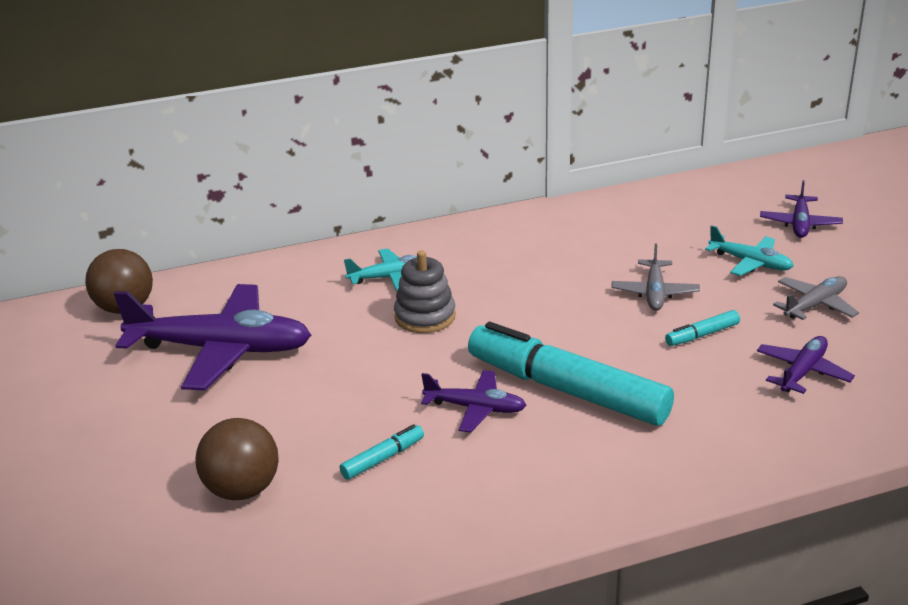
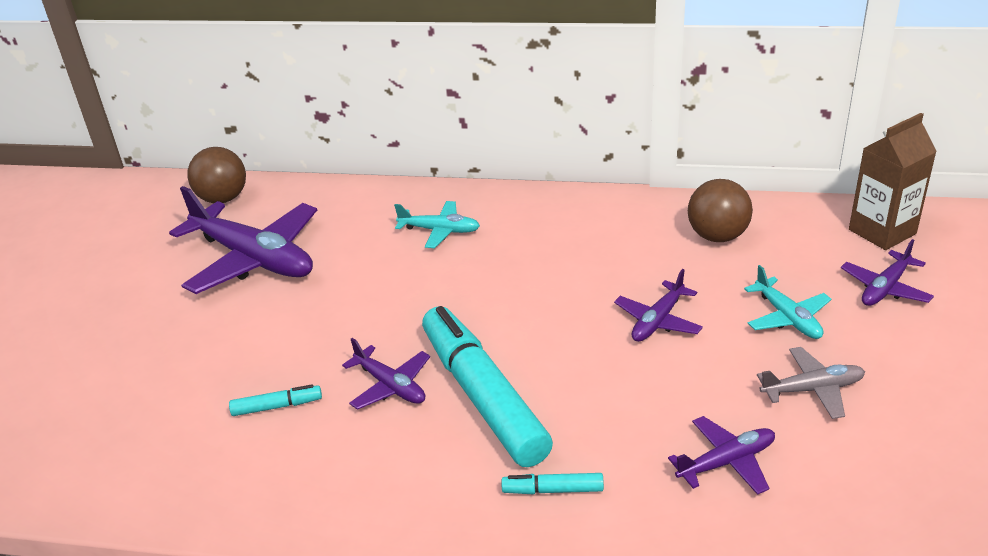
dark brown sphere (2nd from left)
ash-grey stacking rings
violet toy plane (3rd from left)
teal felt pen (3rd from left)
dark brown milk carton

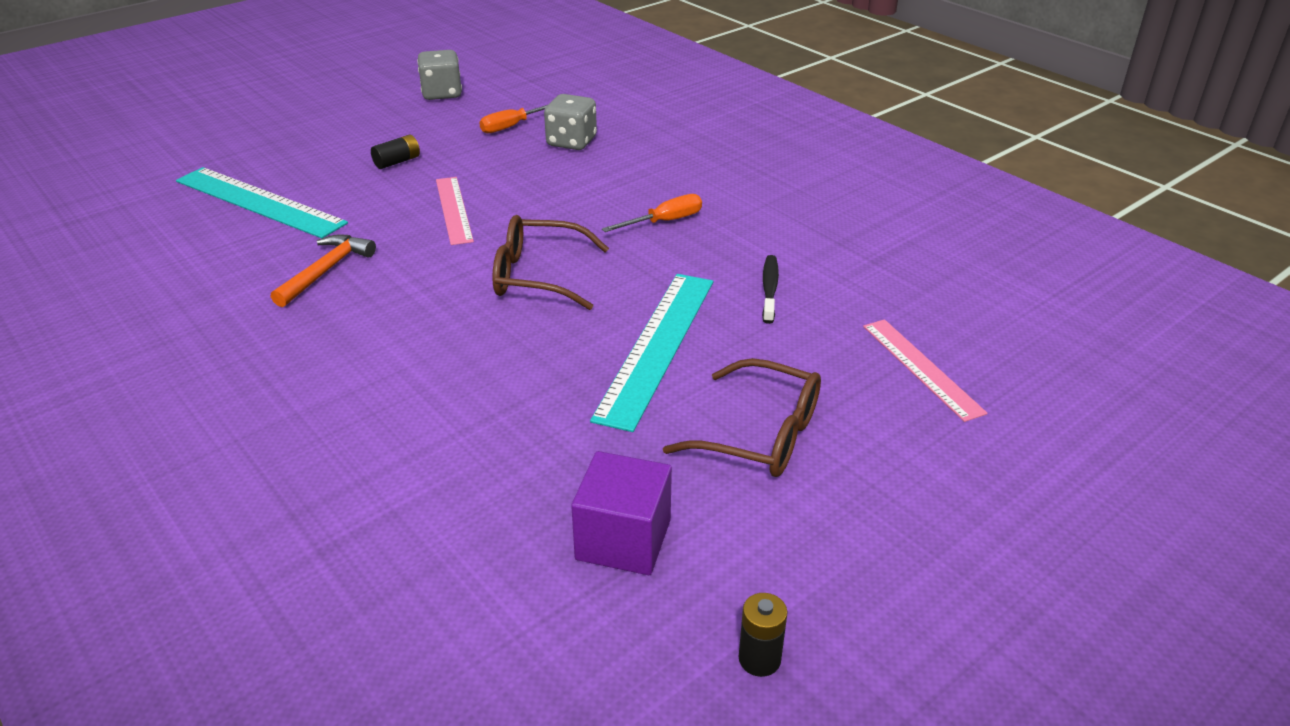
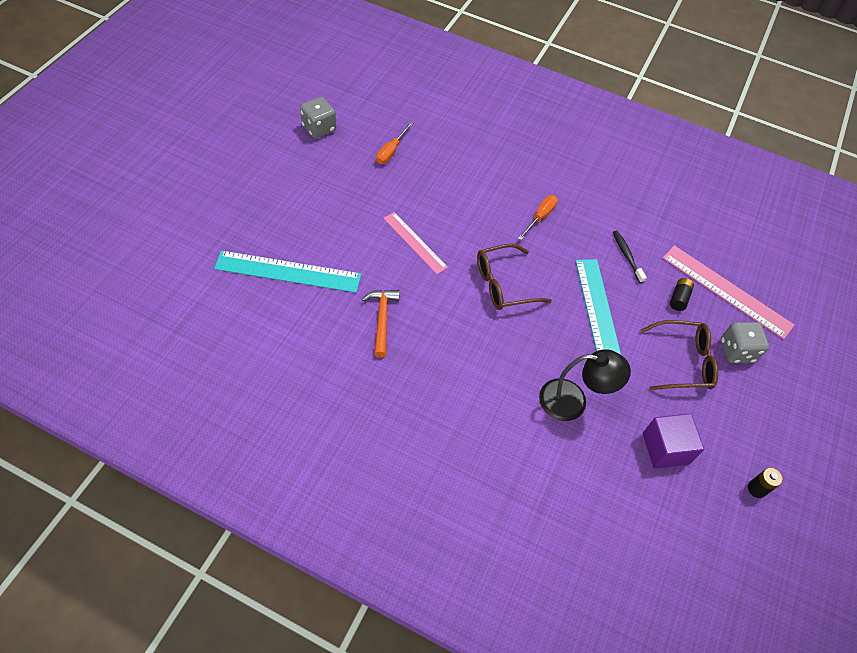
ebony power cell (1st from left)
ash-grey game die (2nd from left)
rose-pink ruler (2nd from left)
ebony desk lamp

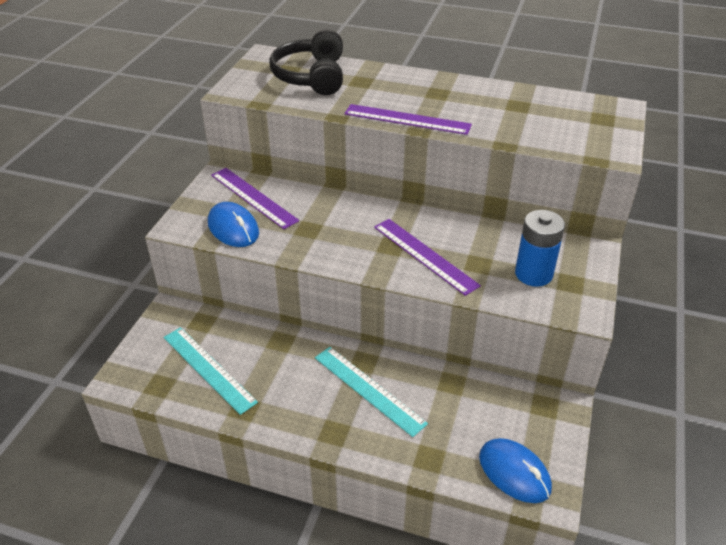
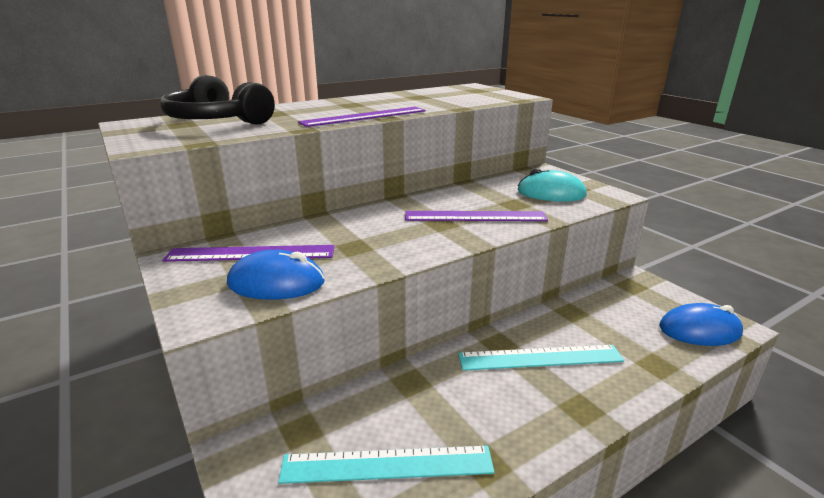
teal PC mouse

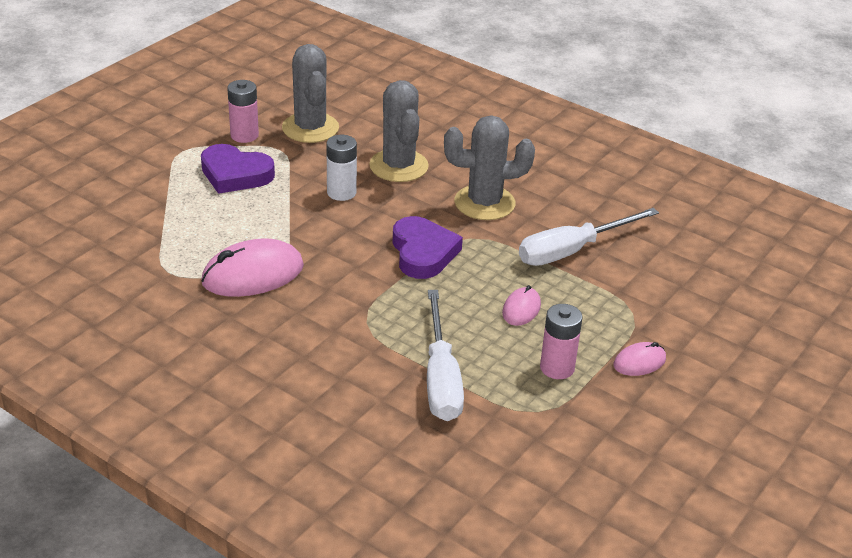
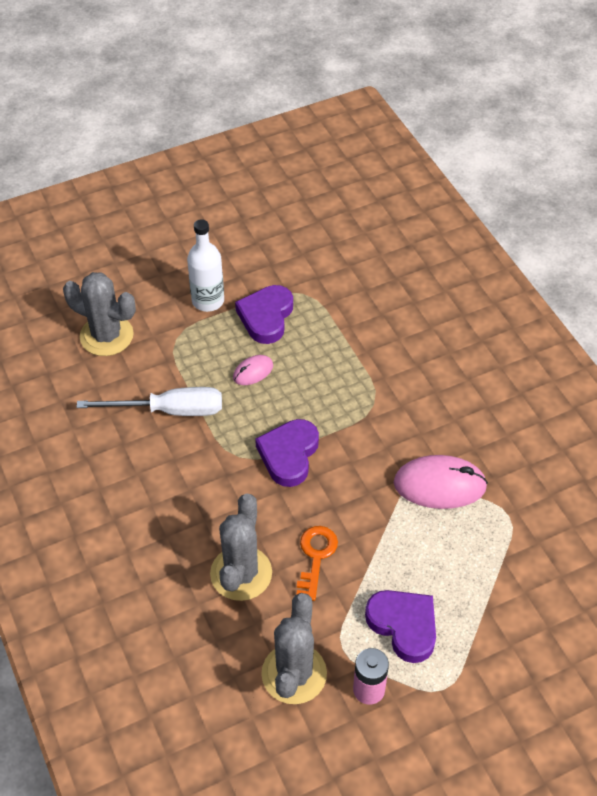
bright orange key
pure white hand screwdriver (1st from left in the first image)
ash-grey prickly plant (1st from left)
violet heart shape (1st from left)
pure white drink bottle

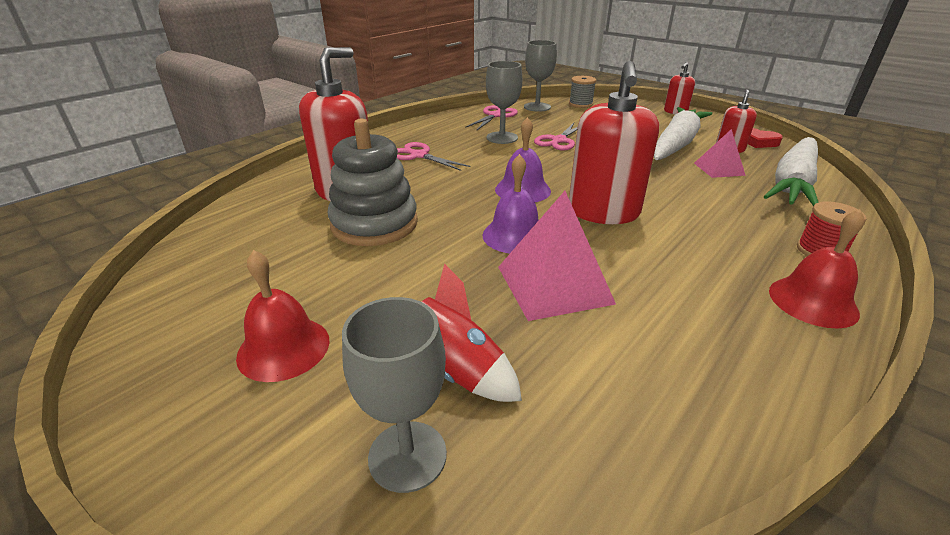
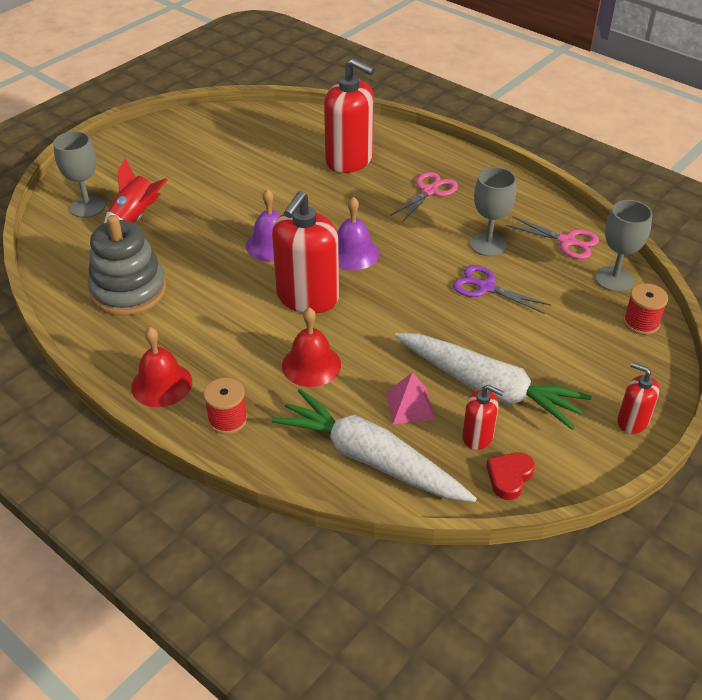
red hand bell (2nd from left)
ash-grey stacking rings
rose-pink solid pyramid (1st from left in the first image)
violet shears
red soap dispenser (1st from left)
red reel of thread (2nd from left)

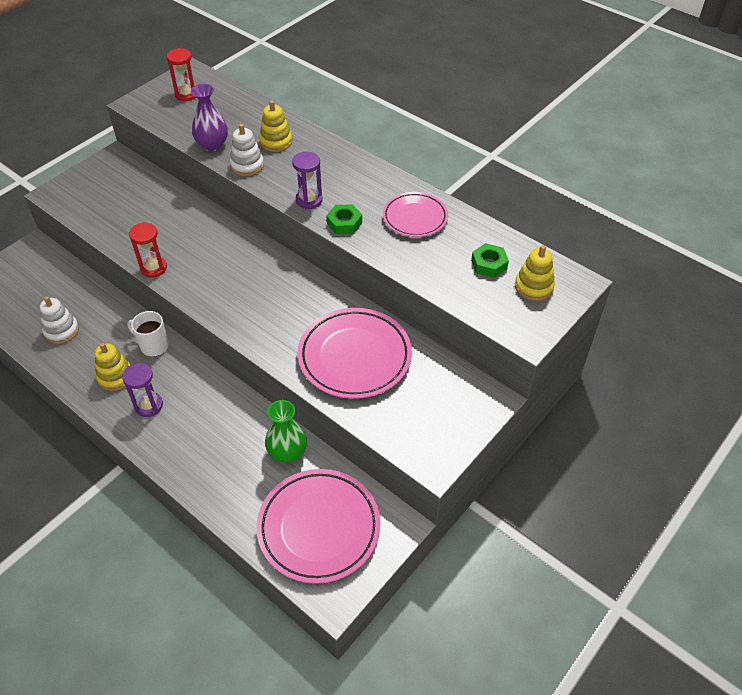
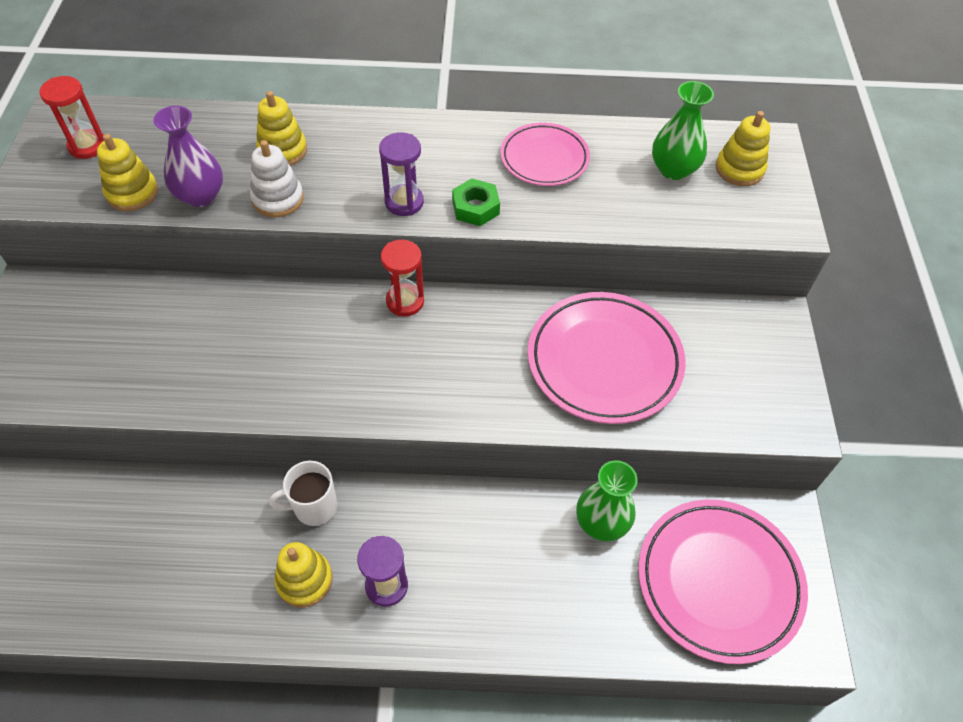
pure white stacking rings (1st from left in the first image)
red sand timer (2nd from left)
green tall vase (2nd from left)
yellow stacking rings (1st from left)

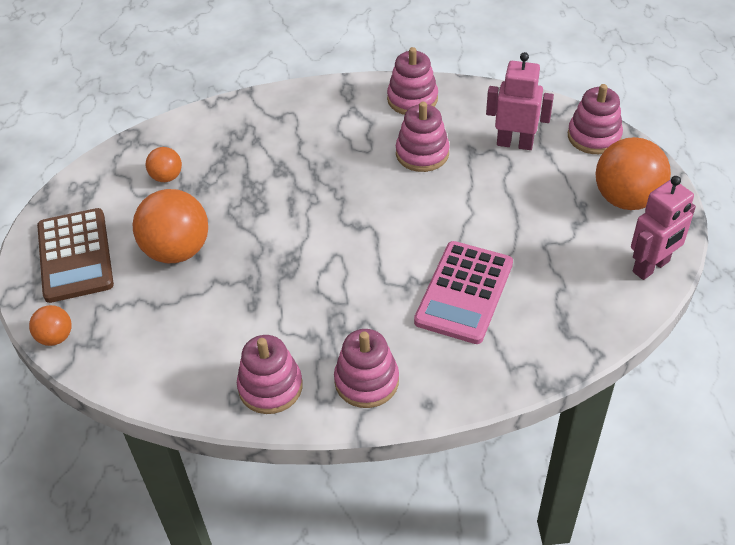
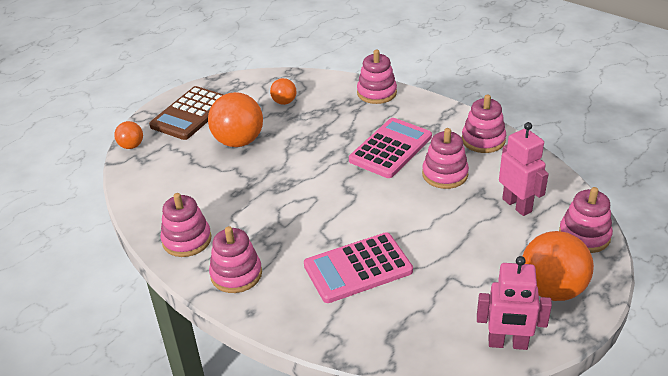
rose-pink calculator (2nd from left)
rose-pink stacking rings (3rd from left)

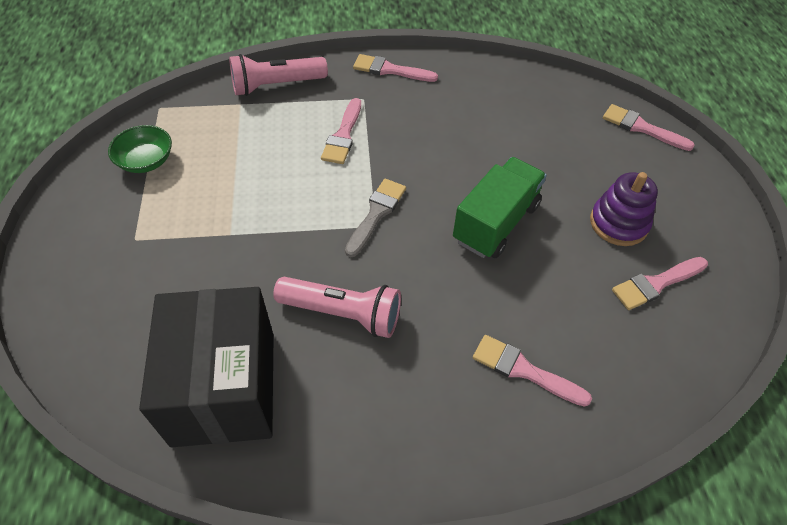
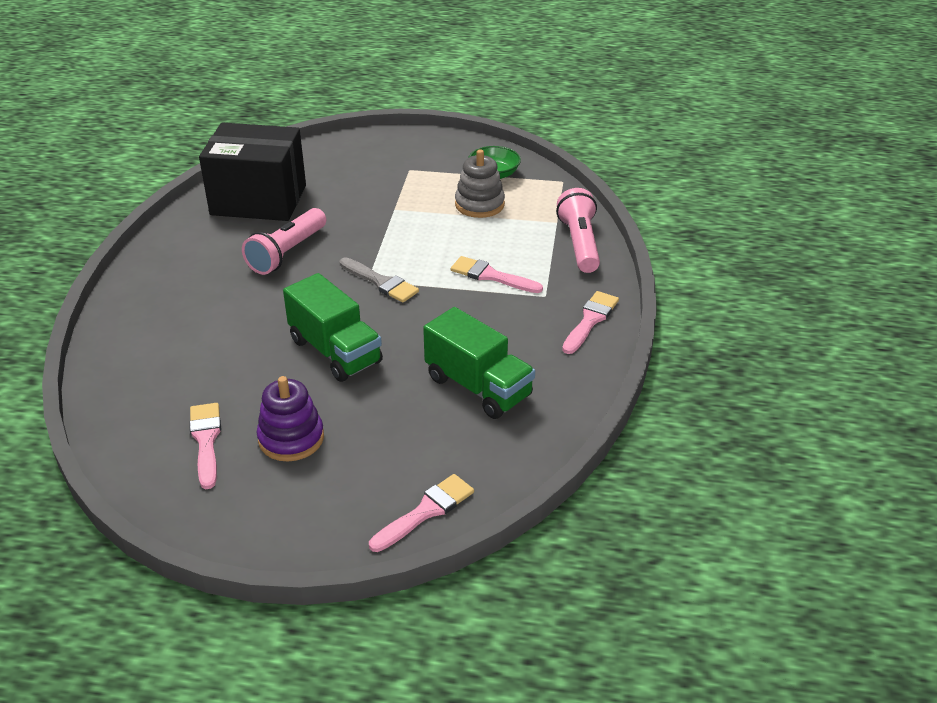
rose-pink paintbrush (3rd from left in the first image)
green toy truck (2nd from left)
ash-grey stacking rings

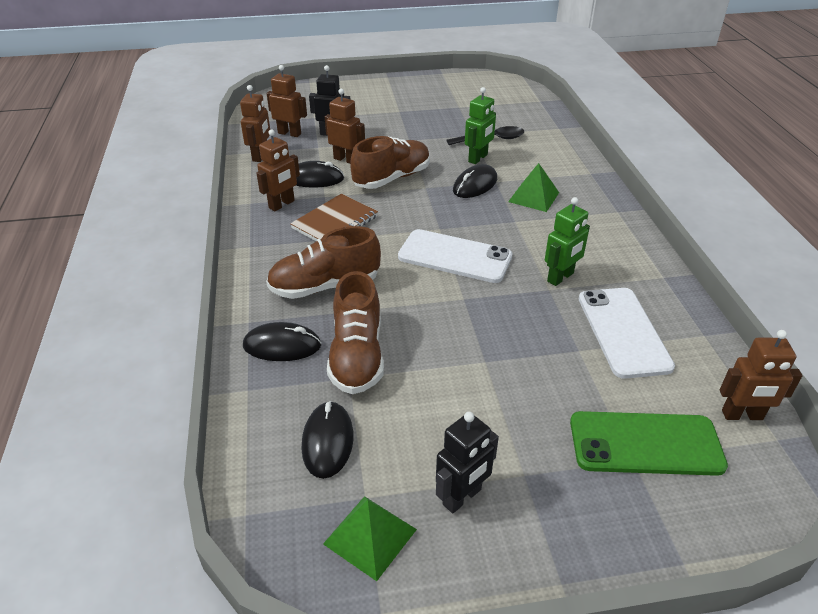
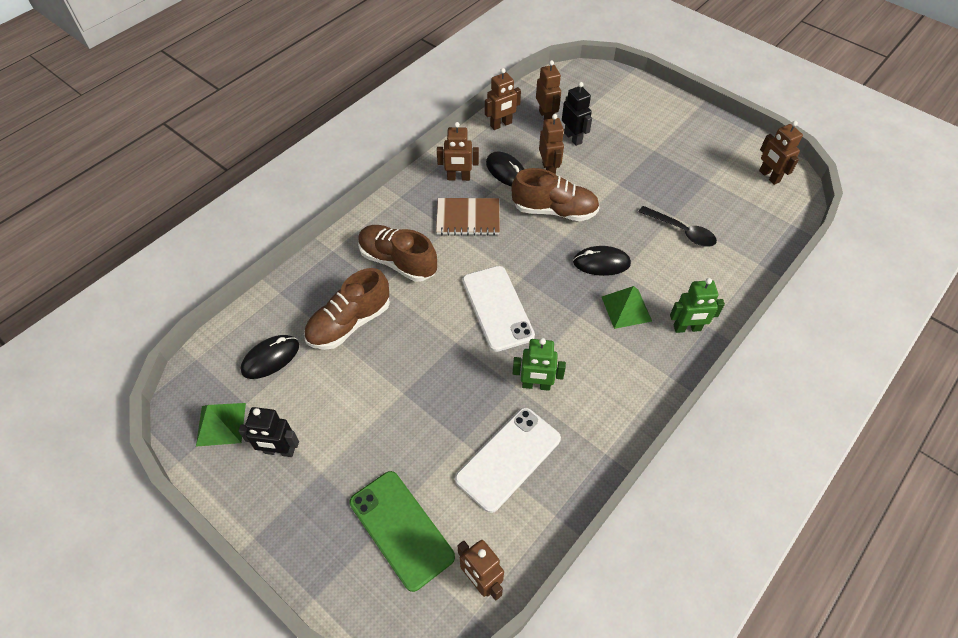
ebony PC mouse (1st from left in the first image)
green robot figure (2nd from left)
dark brown robot figure (6th from left)

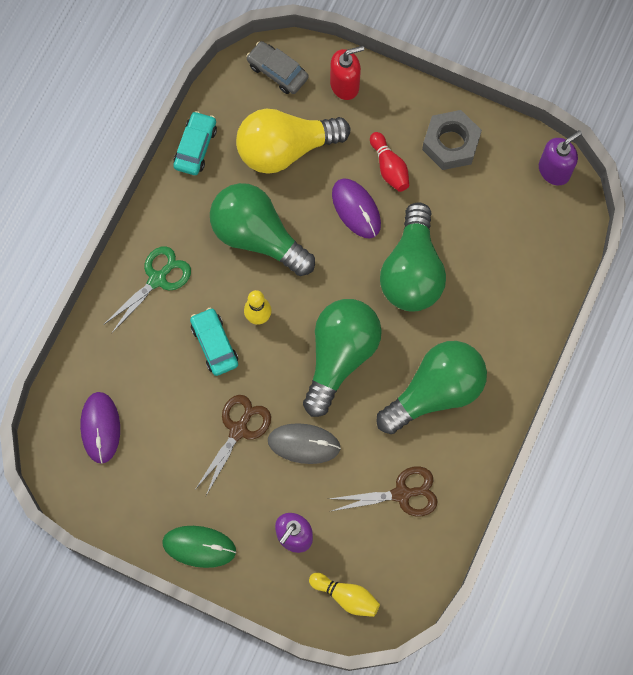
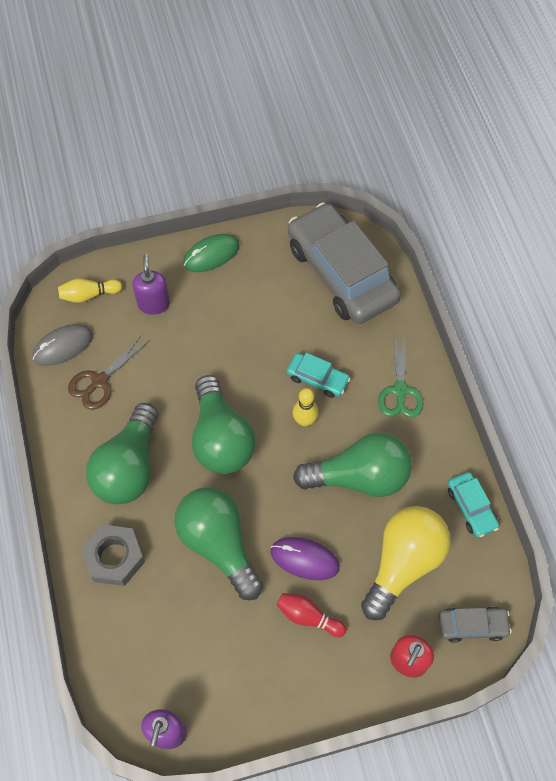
ash-grey car (1st from left)
dark brown shears (1st from left in the first image)
ash-grey PC mouse
ash-grey nut

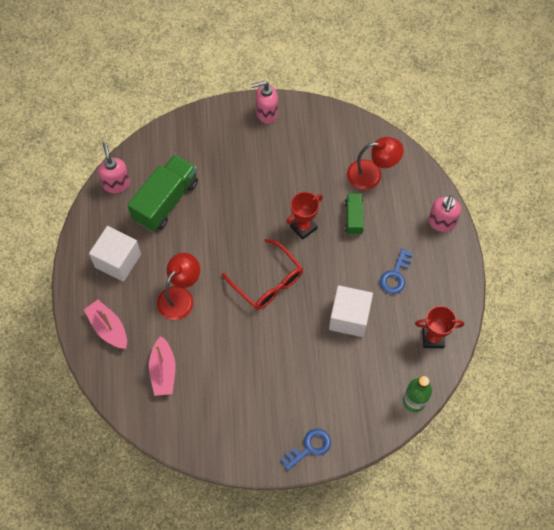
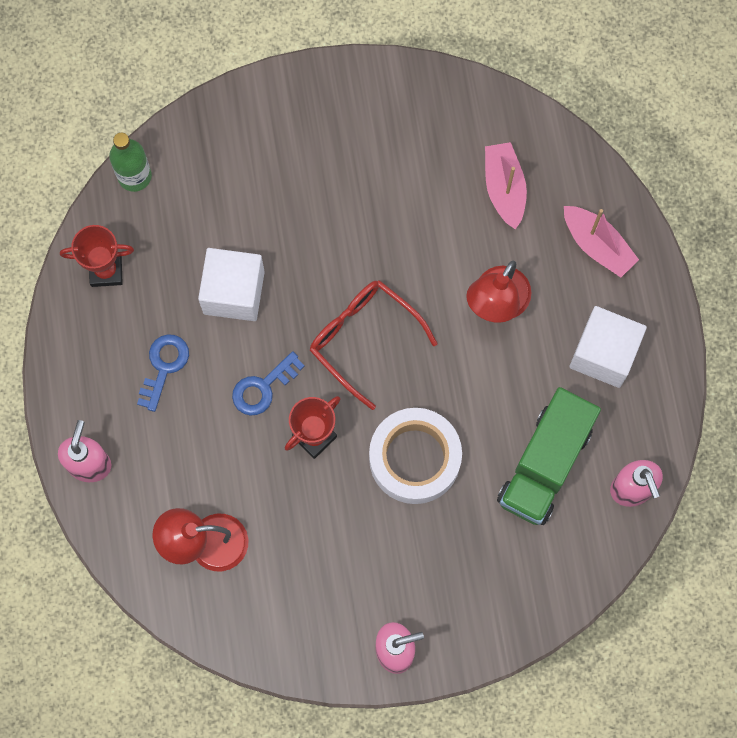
royal blue key (2nd from left)
green toy truck (2nd from left in the first image)
pure white sticky tape

